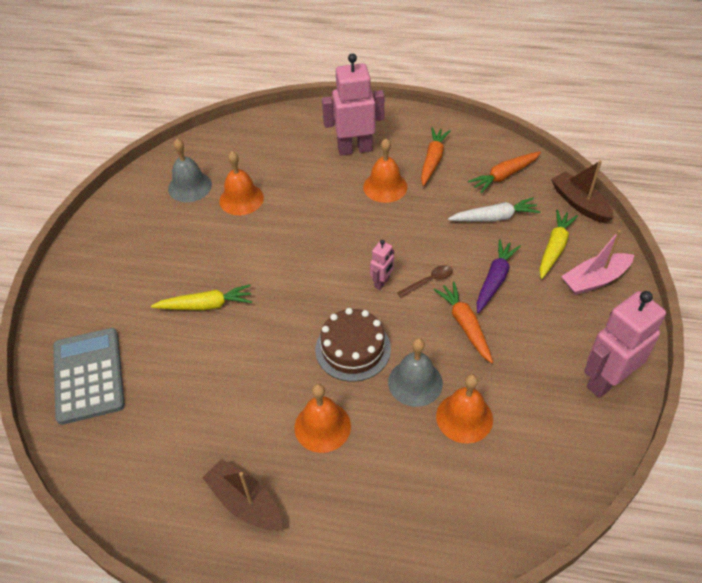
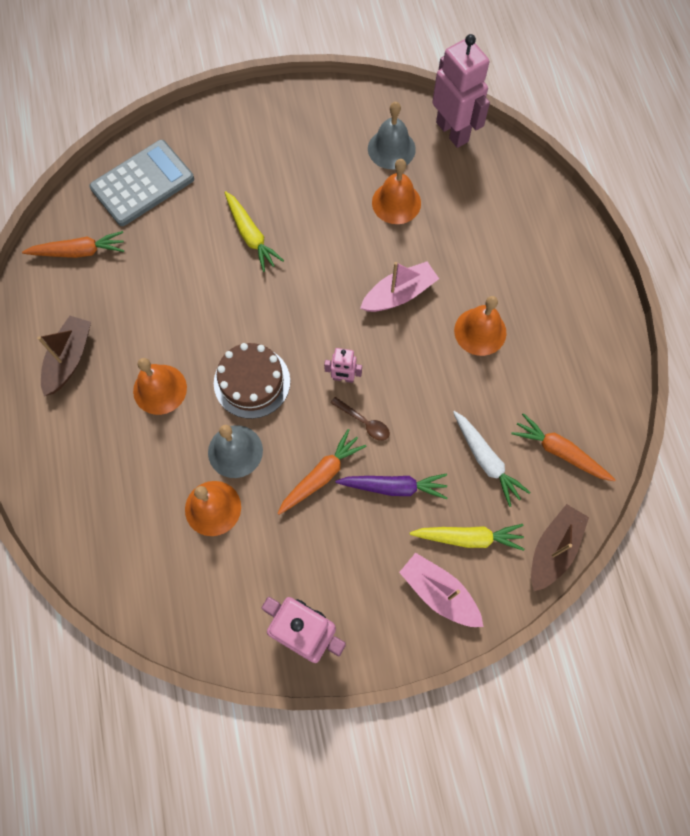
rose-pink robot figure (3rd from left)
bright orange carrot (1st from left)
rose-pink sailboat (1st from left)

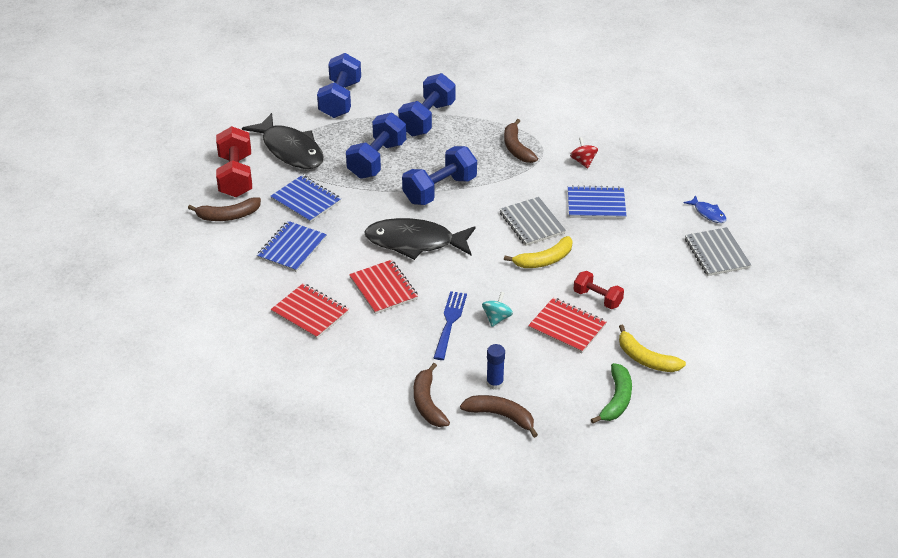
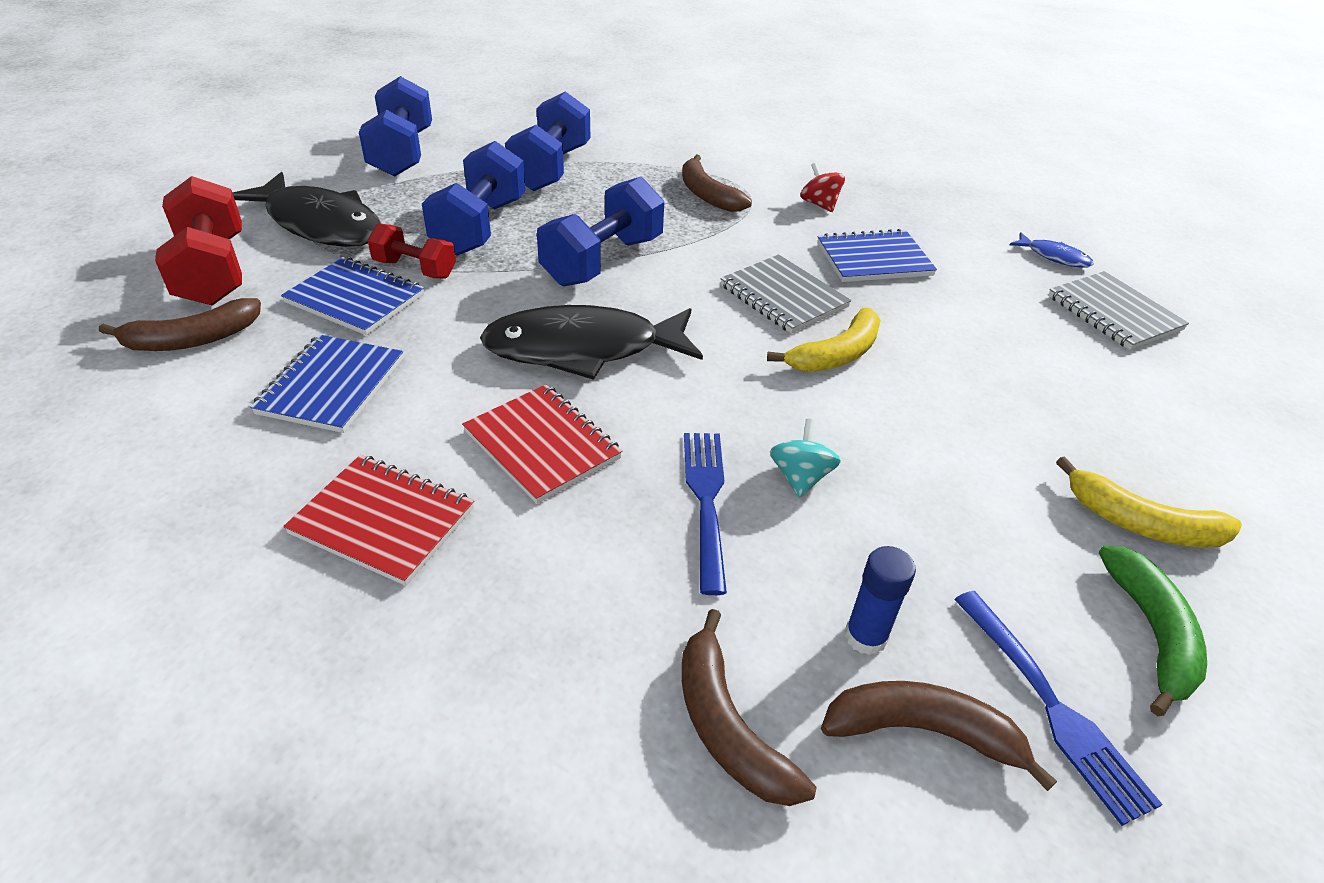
red notebook (3rd from left in the first image)
red free weight (2nd from left)
royal blue table fork (2nd from left)

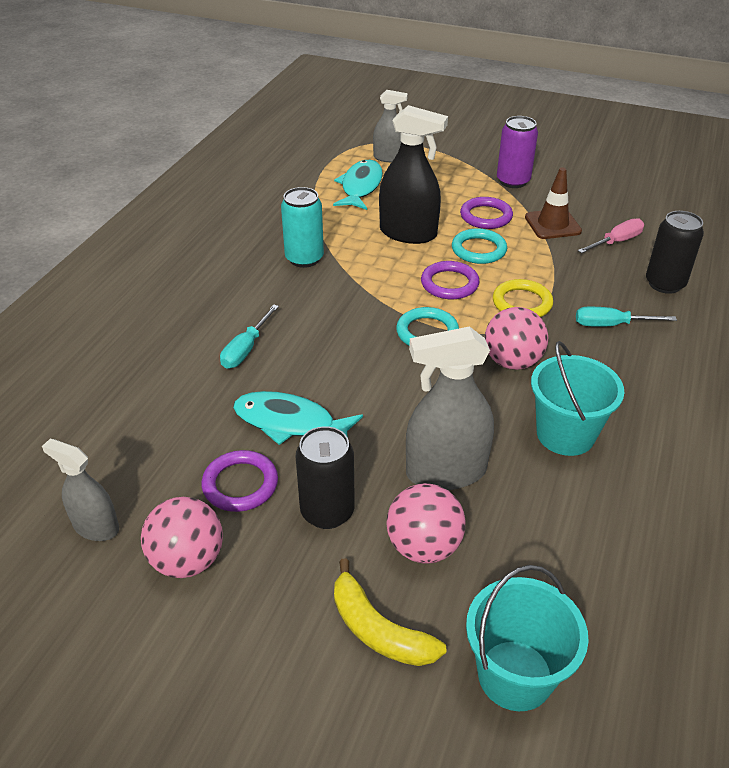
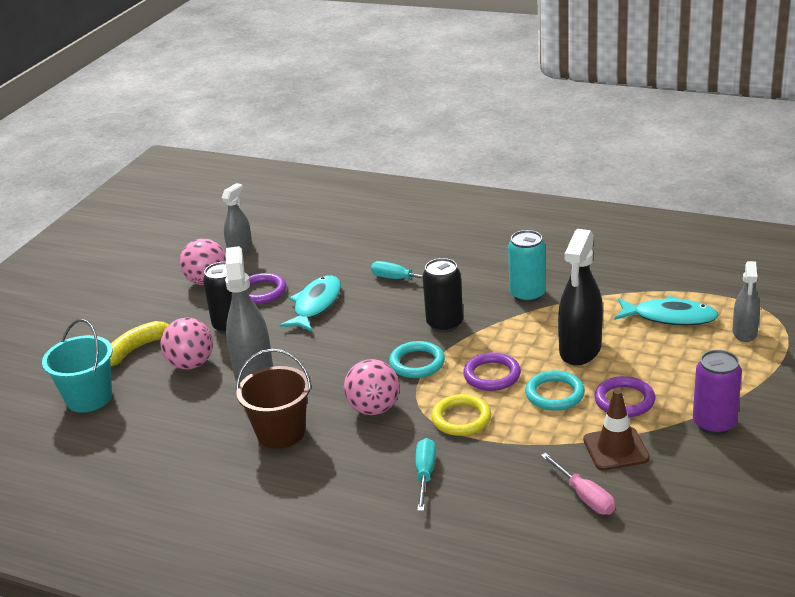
dark brown sand bucket
ebony tin (2nd from left)

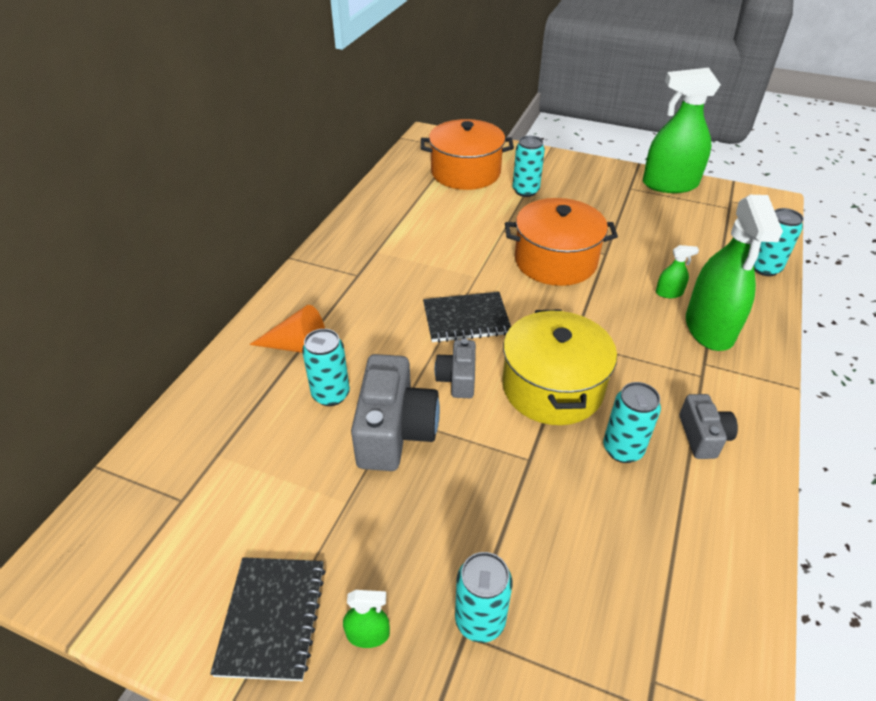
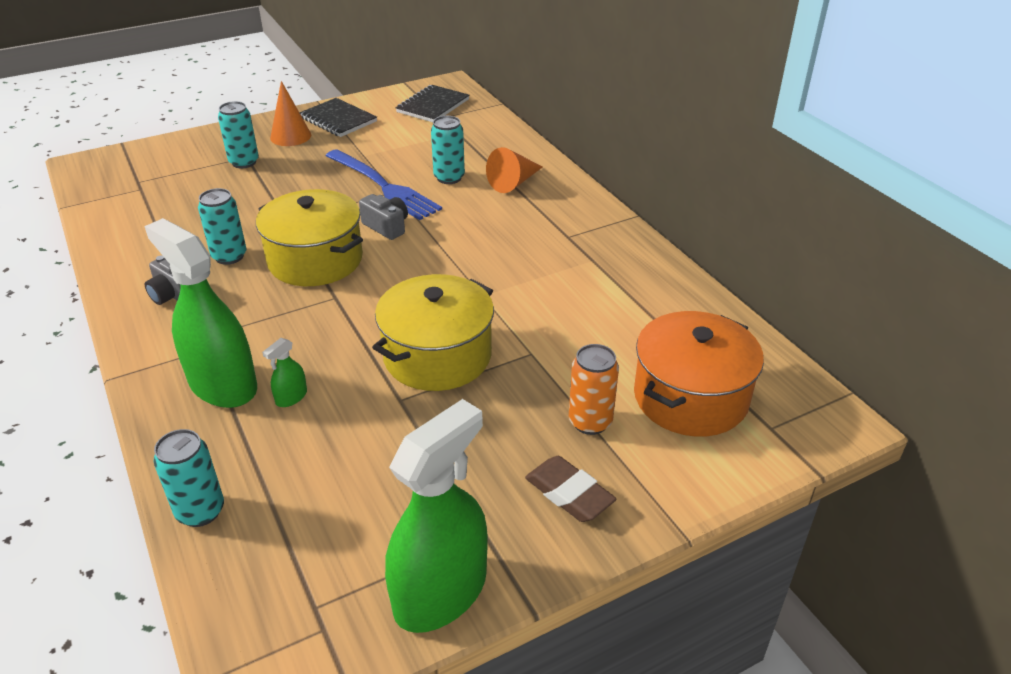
bright orange cone shape (1st from left)
royal blue table fork
ebony notebook (2nd from left)
yellow cooking pot (2nd from left)
bright orange tin
dark brown pencil eraser

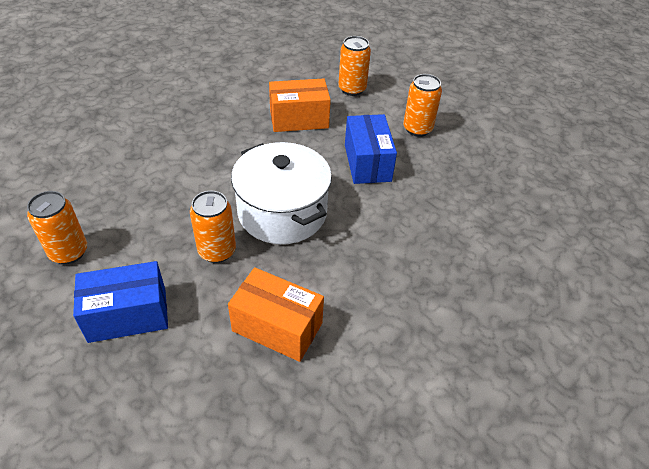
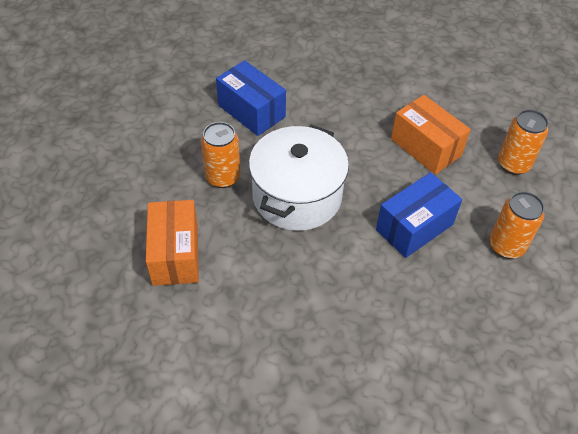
bright orange tin (1st from left in the first image)
royal blue box (1st from left)

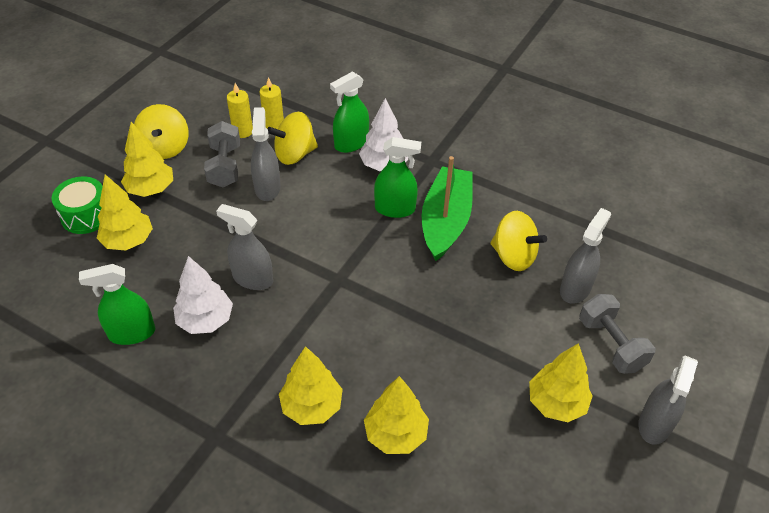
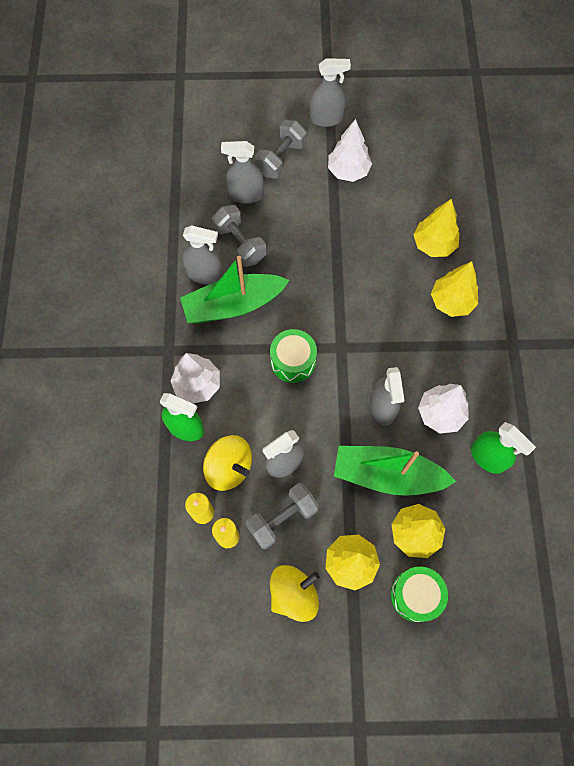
green spray cleaner (3rd from left in the first image)
ash-grey free weight (1st from left)
pure white fir tree (2nd from left)
ash-grey spray cleaner (1st from left)
green snare drum (1st from left)
green sailboat (2nd from left)

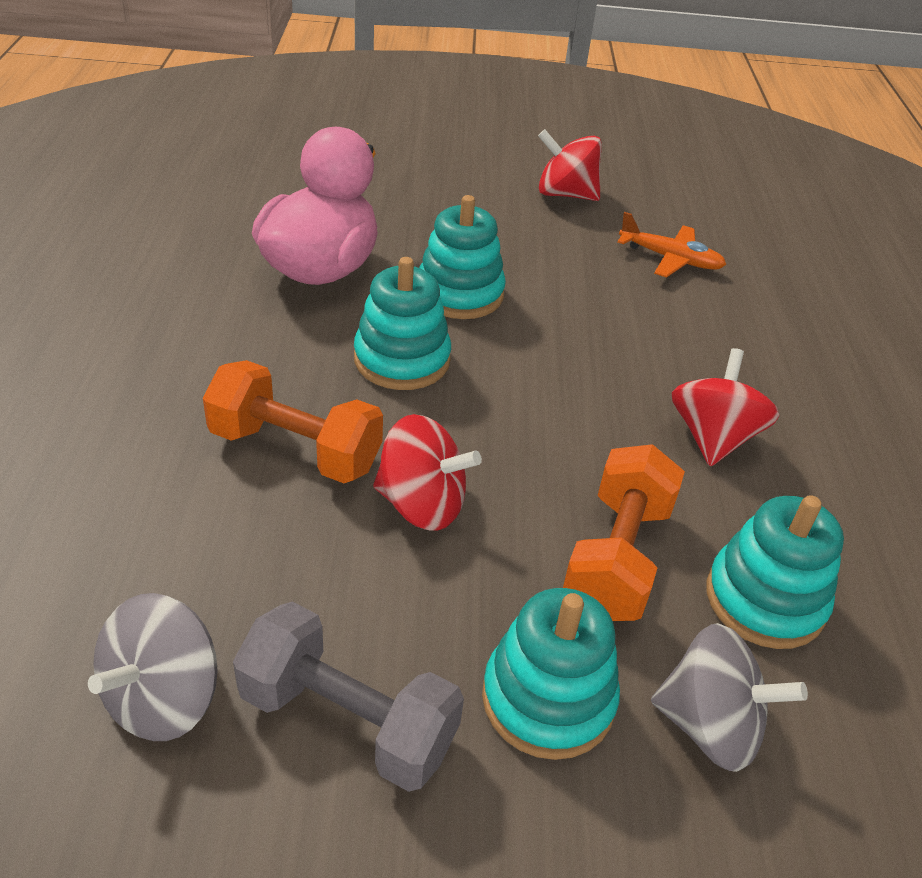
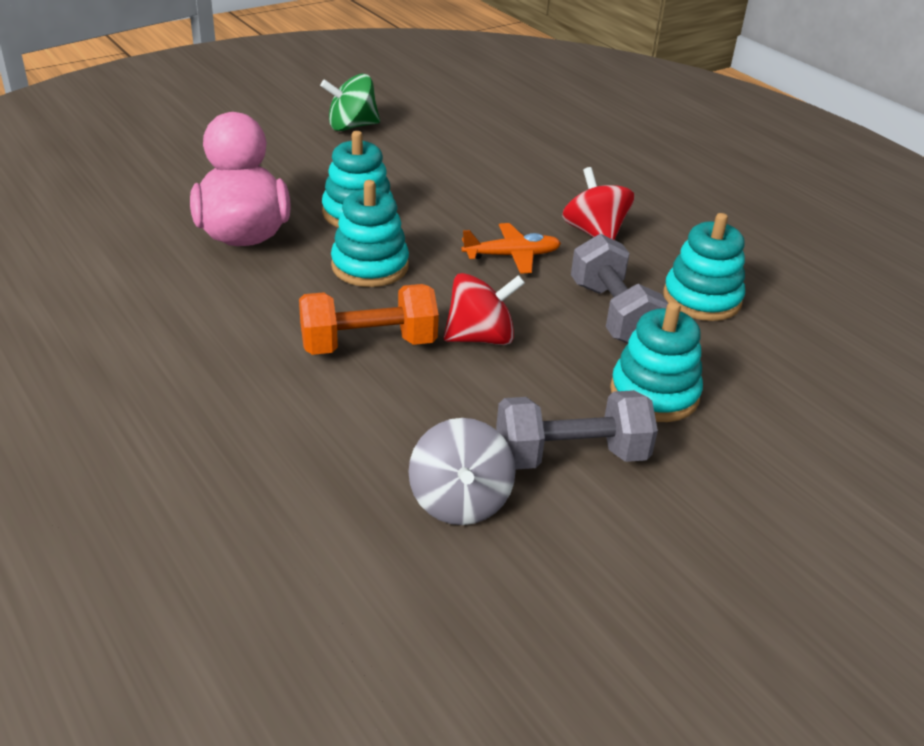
green whirligig
ash-grey free weight (2nd from left)
bright orange toy plane
ash-grey whirligig (2nd from left in the first image)

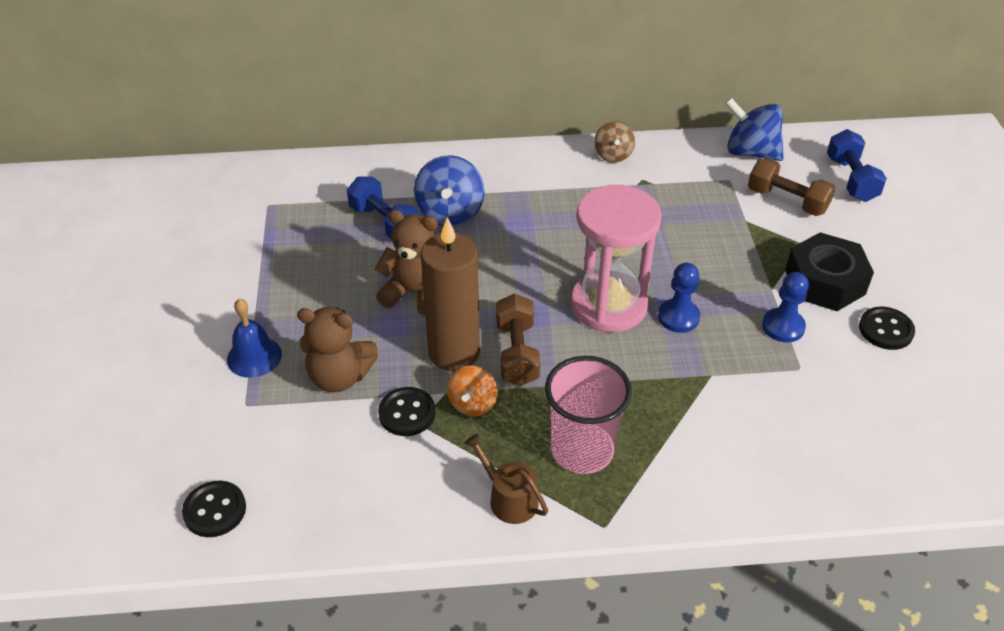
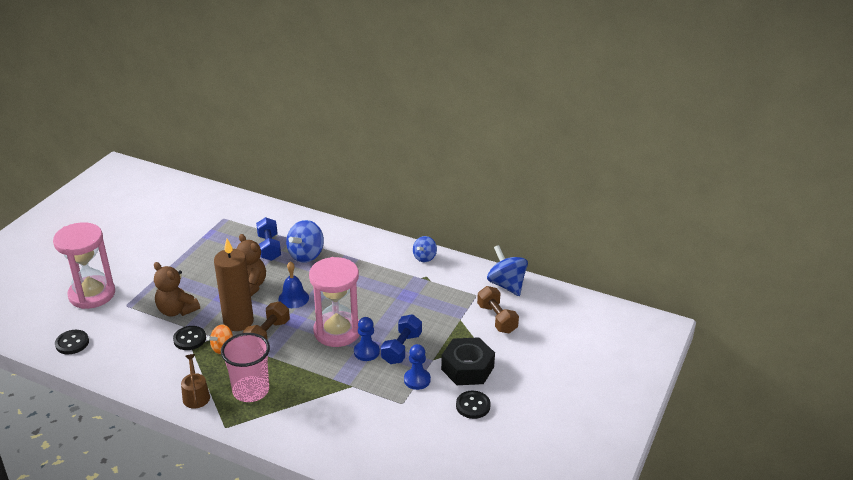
royal blue hand bell
royal blue whirligig (2nd from left)
royal blue free weight (2nd from left)
rose-pink sand timer (1st from left)

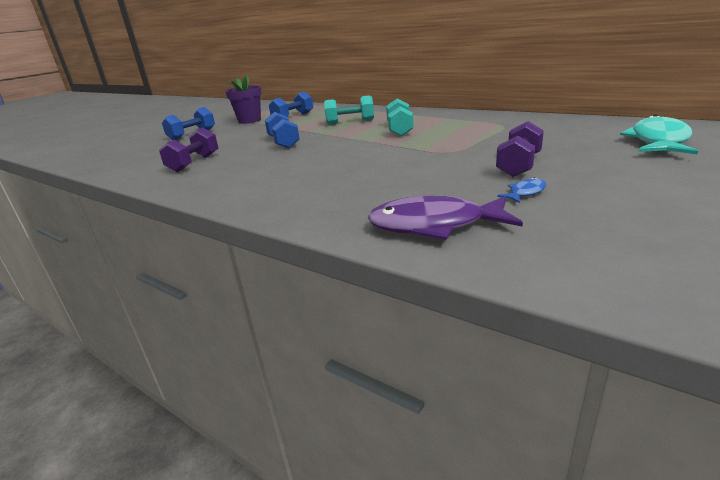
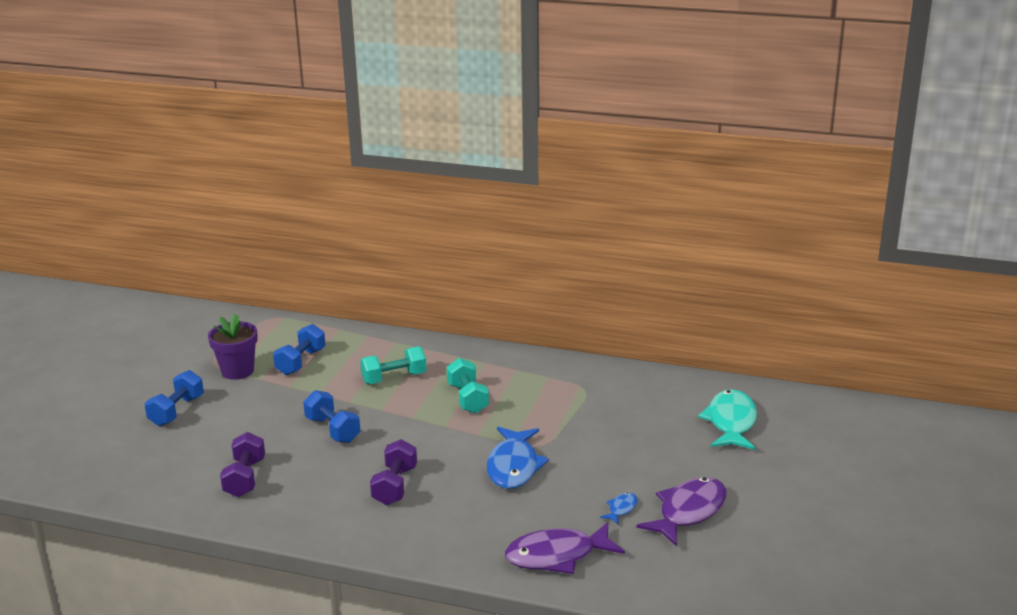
violet free weight (2nd from left)
royal blue toy fish (1st from left)
violet toy fish (2nd from left)

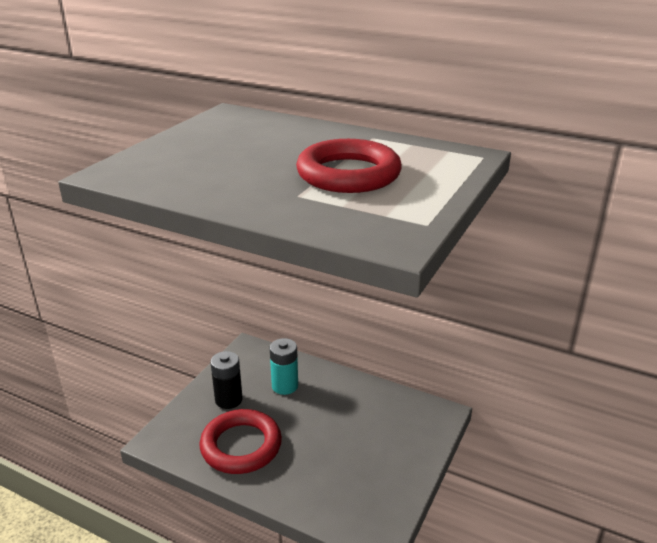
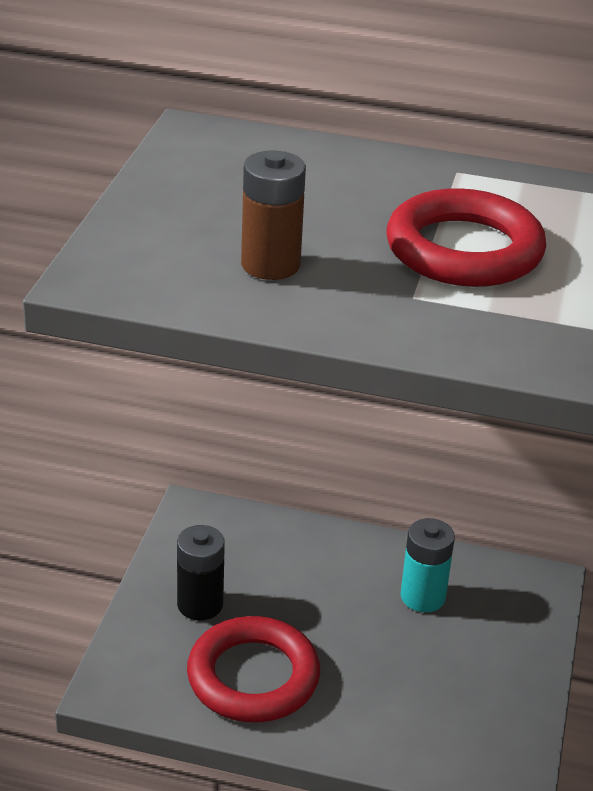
teal power cell
dark brown power cell

